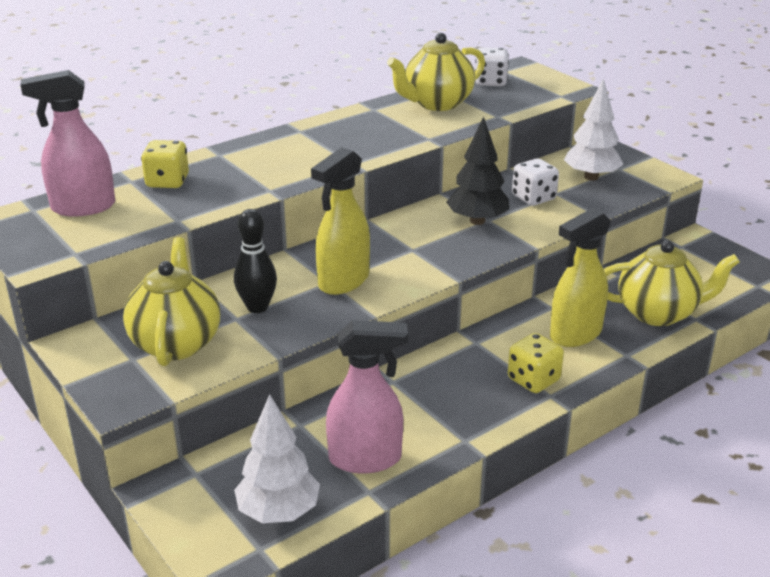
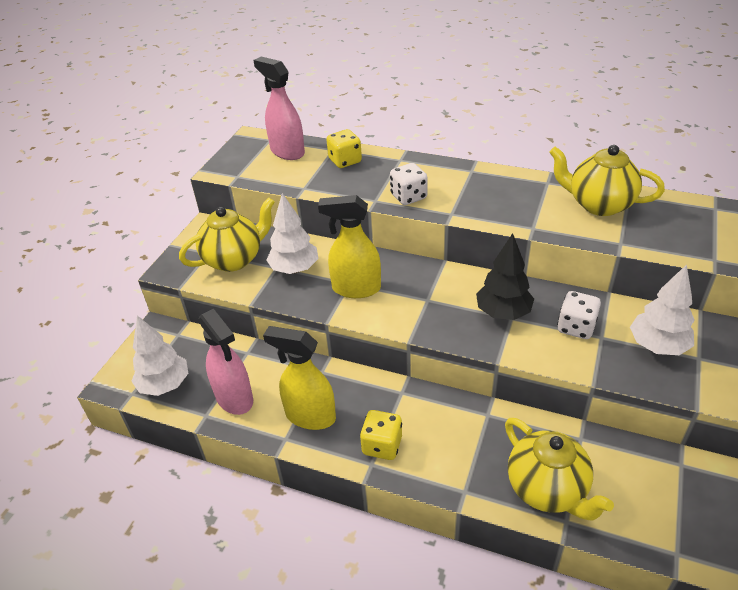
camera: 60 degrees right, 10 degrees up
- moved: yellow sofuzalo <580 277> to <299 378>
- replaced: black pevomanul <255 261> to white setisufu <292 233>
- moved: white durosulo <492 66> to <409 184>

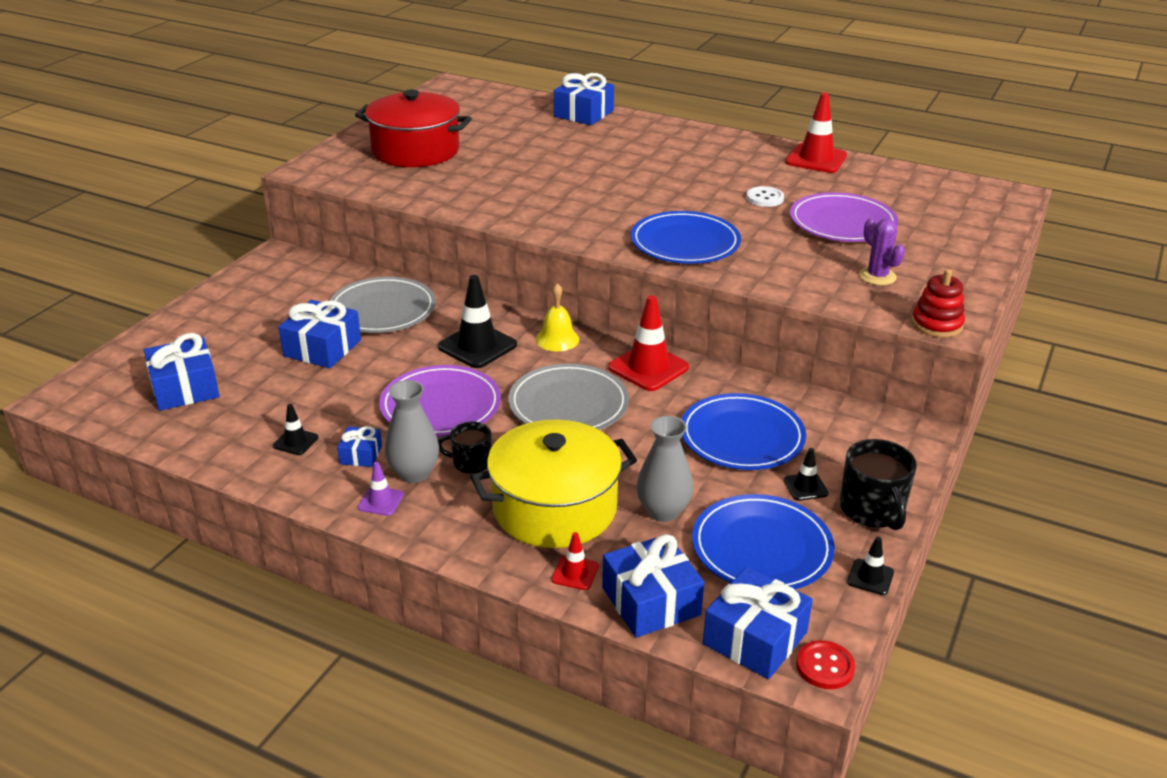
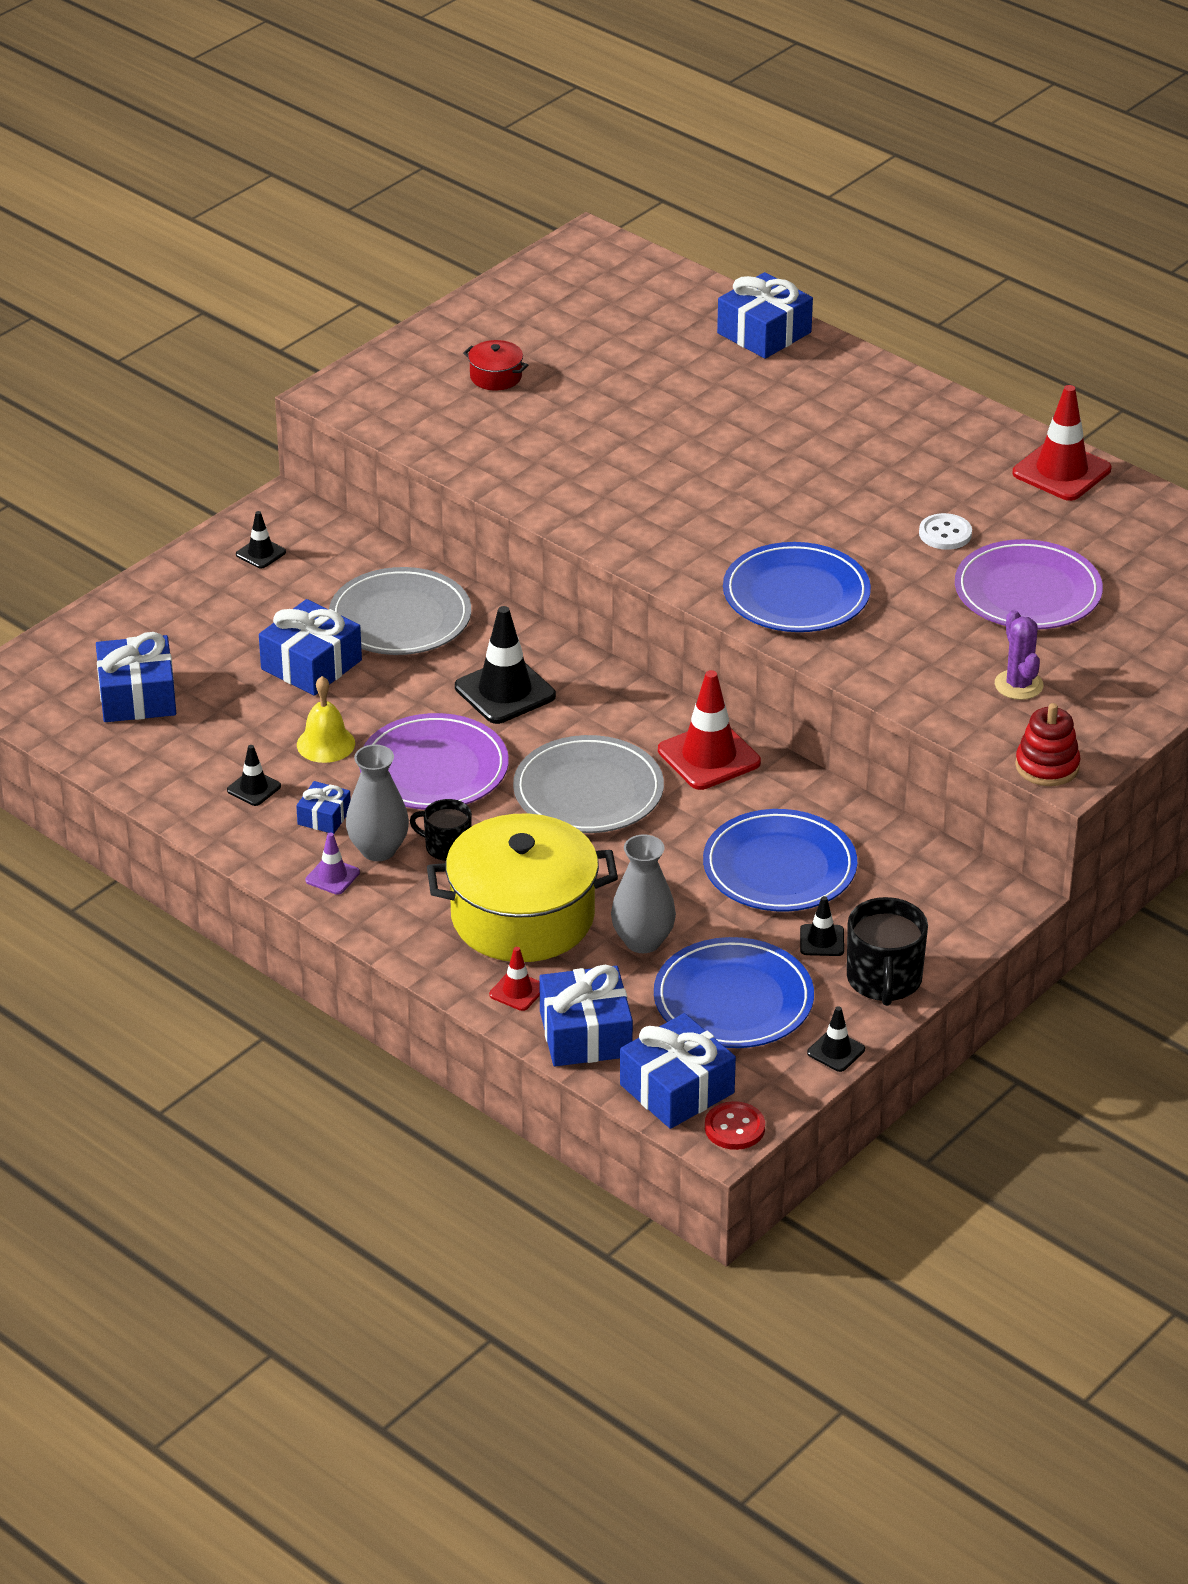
camera: 15 degrees right, 5 degrees up
- added: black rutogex <261 540>
- moved: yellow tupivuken <557 317> to <326 719>
- resized: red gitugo <413 128> = <495 365> x0.41

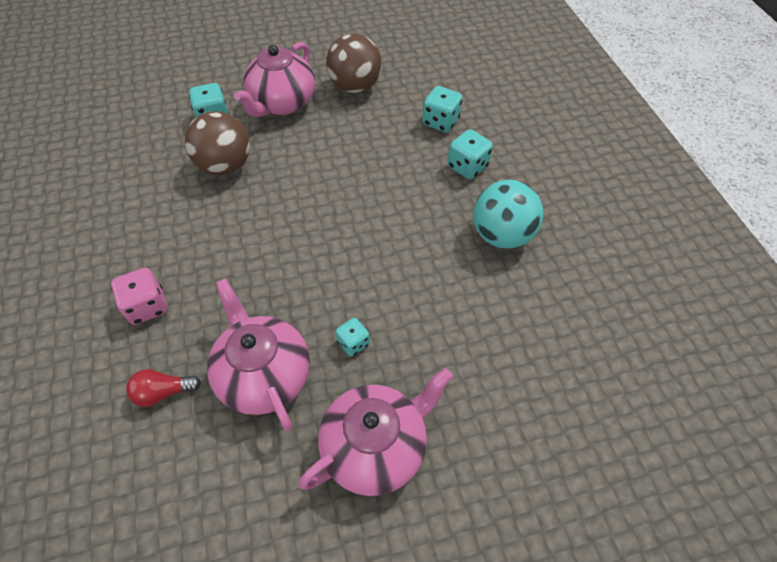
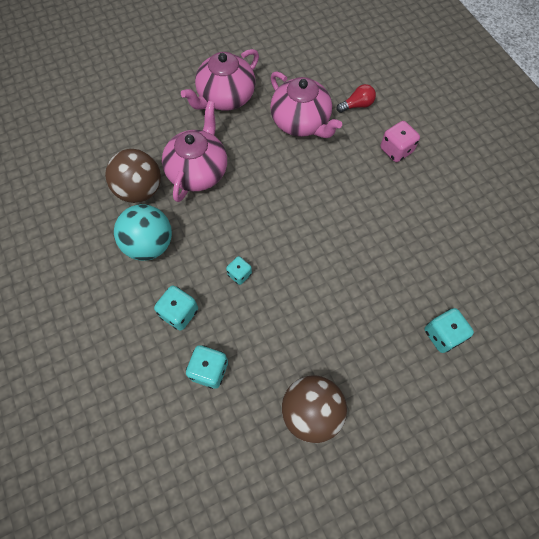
camera: 170 degrees right, 10 degrees up
- moved: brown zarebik <217 143> to <133 176>
- moved: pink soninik <274 79> to <194 151>
- moved: turquoise durosulo <352 337> to <239 270>

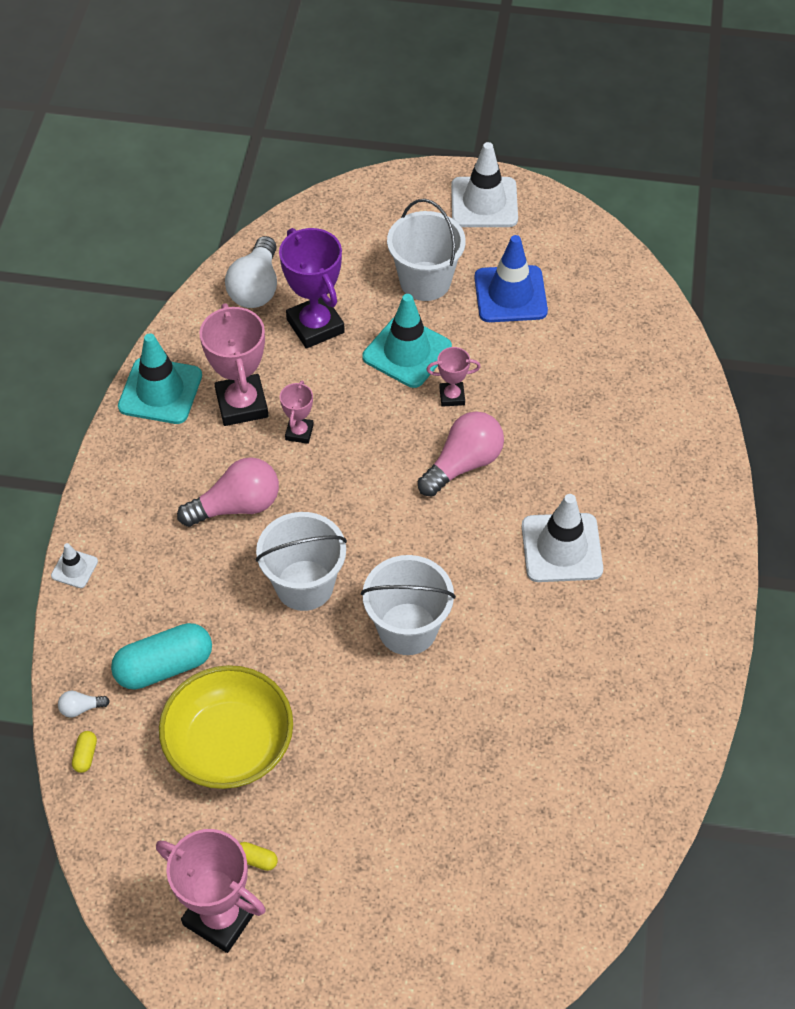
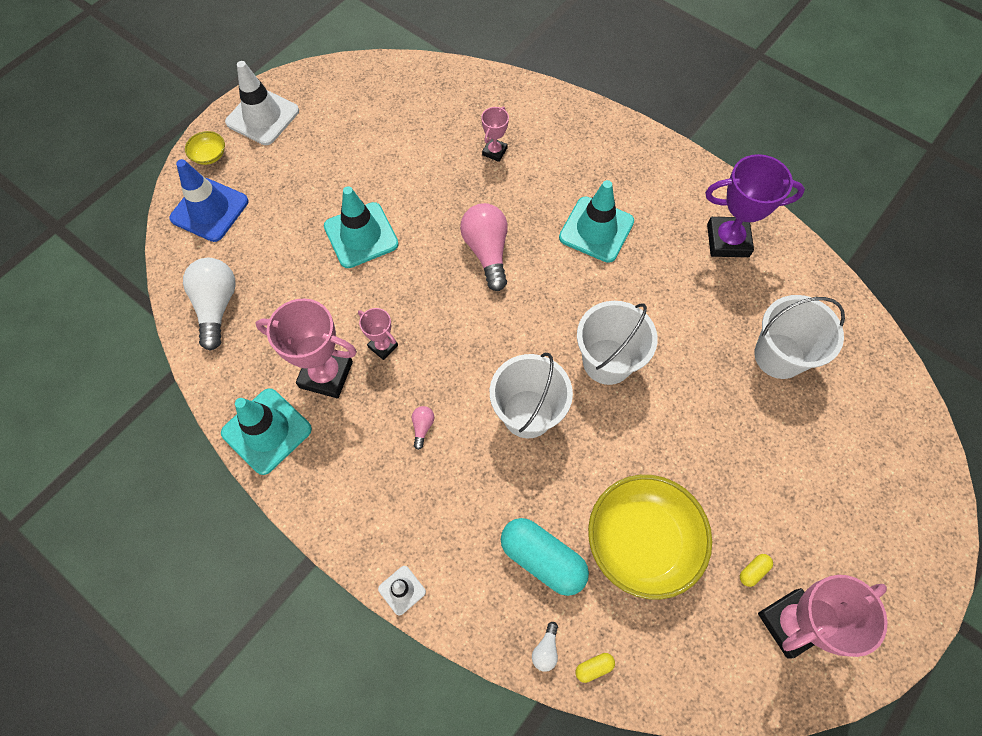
camera: 60 degrees left, 10 degrees up
- moved: blue rutogex <511 278> to <208 200>
- turned: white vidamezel <251 272> = <209 304> 135 degrees counterclockwise
- added: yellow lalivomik <205 148>
- resized: pink vidamezel <228 492> = <423 428> x0.44
- moved: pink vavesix <453 377> to <495 134>
- turned: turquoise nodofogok <161 656> = <545 557> 60 degrees counterclockwise
- recoloured: white rutogex <562 538> to turquoise rutogex <596 221>
- turned: yellow nodofogok <84 752> = <595 668> 60 degrees counterclockwise
- moved: purple vavesix <312 288> to <755 205>
- moved: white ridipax <426 250> to <799 337>

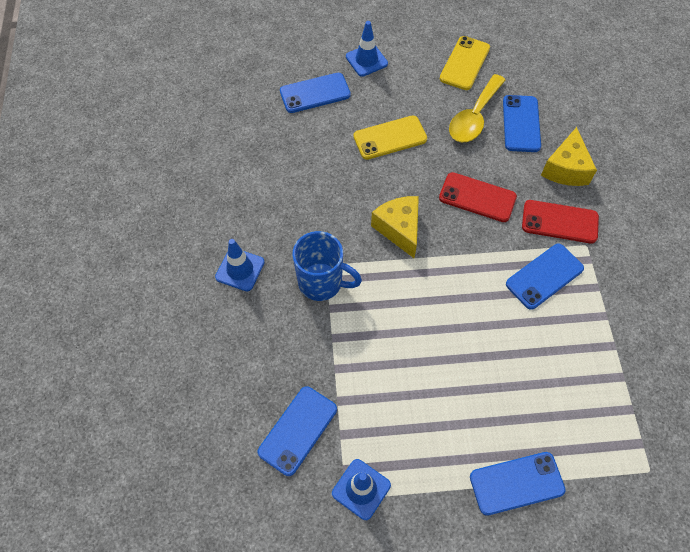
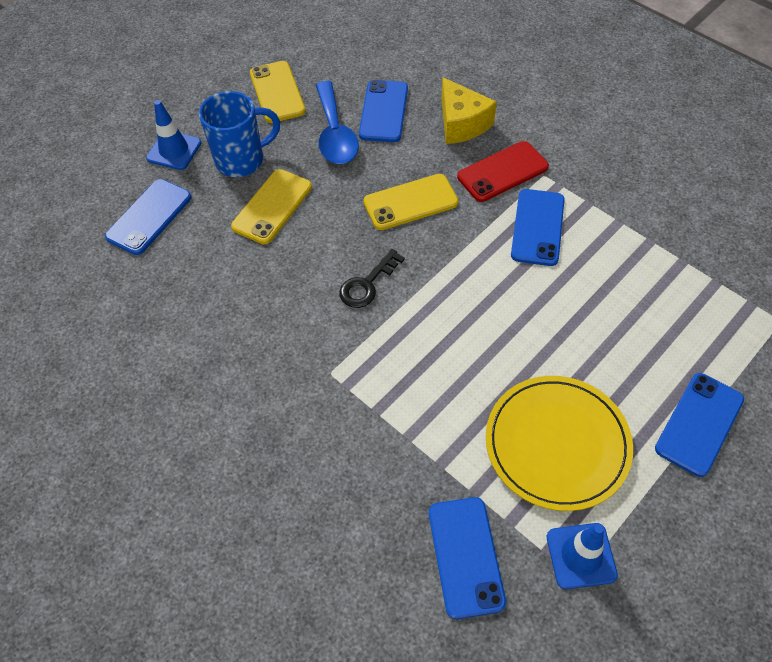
camera: 40 degrees left, 5 degrees down
- moved: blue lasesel <327 266> to <239 134>
- recoloured: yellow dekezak <477 108> to blue dekezak <337 122>
- replaced: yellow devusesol <395 227> to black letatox <372 278>
- turned: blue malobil <522 123> = <383 111> 45 degrees clockwise
- recoloured: red malobil <478 197> to yellow malobil <411 202>
- added: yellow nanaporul <559 443>
- removed: blue rutogex <240 265>

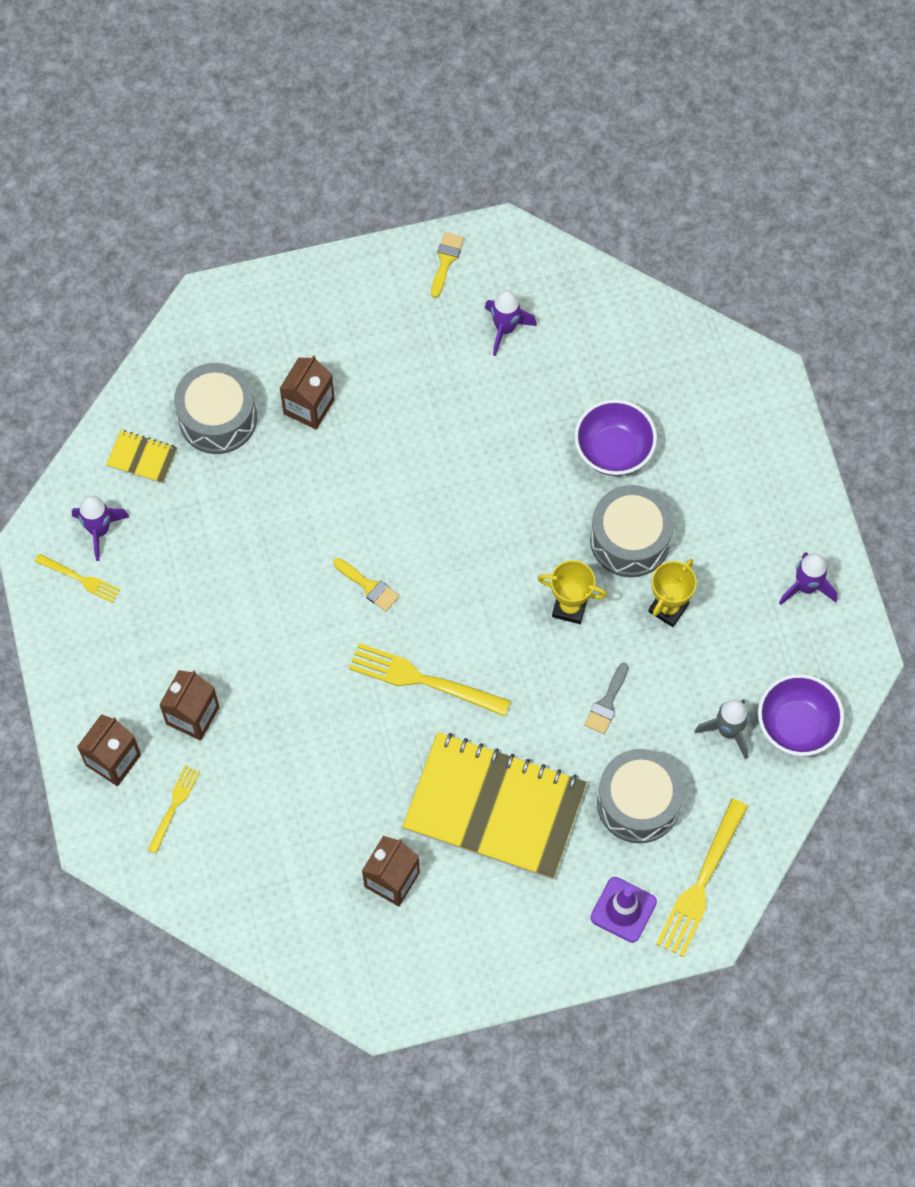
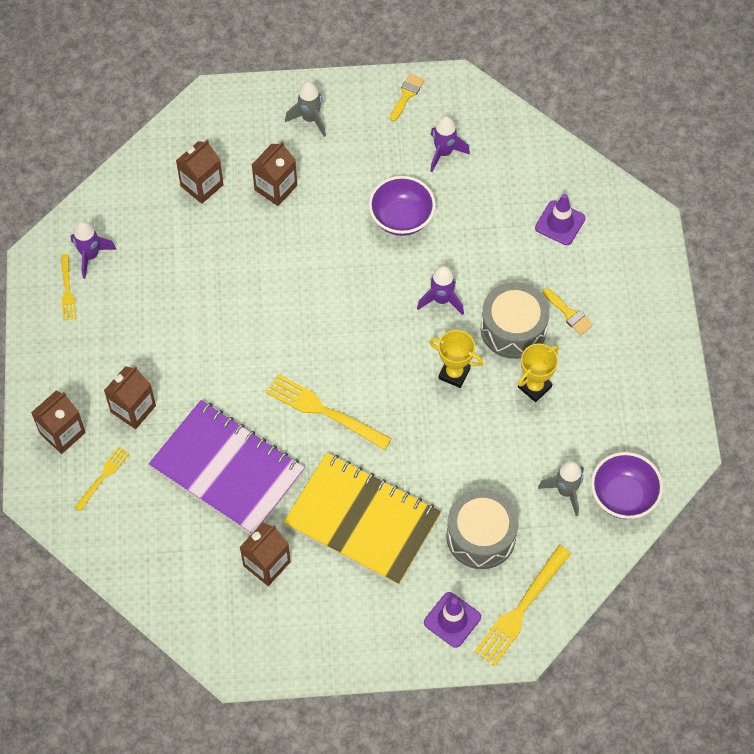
camera: 10 degrees right, 5 degrees down
- turned: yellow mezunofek <77 578> = <68 287> 45 degrees clockwise
- added: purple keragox <227 467>
- replaced: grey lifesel <215 408> to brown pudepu <200 172>
- added: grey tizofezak <305 109>
- moved: purple lalivomik <615 437> to <402 206>
- moved: purple tizofezak <808 578> to <440 290>
- added: purple rutogex <560 219>
- moved: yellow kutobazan <366 585> to <568 311>
- removed: yellow keragox <141 457>
- removed: grey kutobazan <606 698>

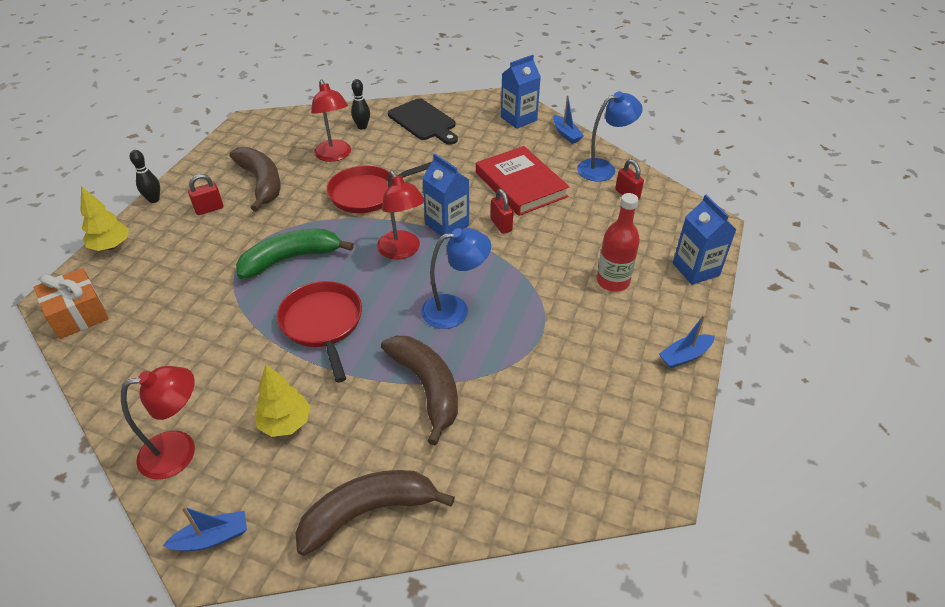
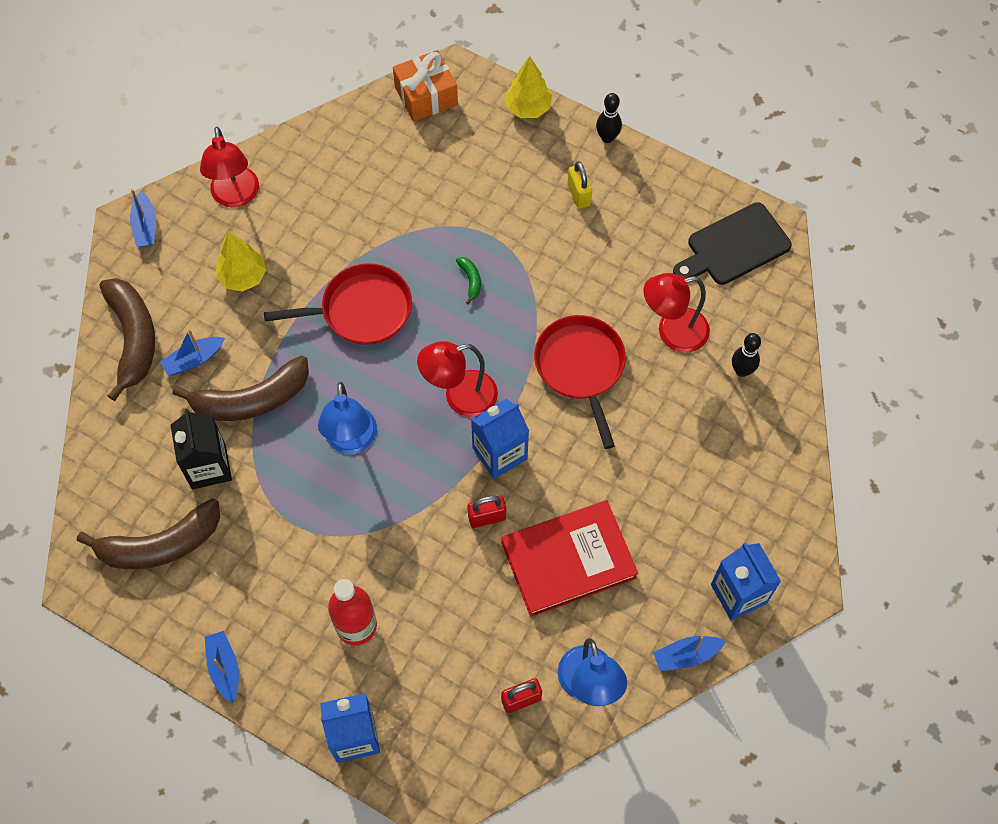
camera: 100 degrees right, 20 degrees up
- moved: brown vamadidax <255 179> to <148 533>
- added: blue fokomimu <192 352>
- added: black pudepu <201 449>
- resized: green vamadidax <295 254> = <468 281> x0.41
- recoloured: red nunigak <205 194> to yellow nunigak <579 185>
- moved: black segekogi <423 121> to <732 243>

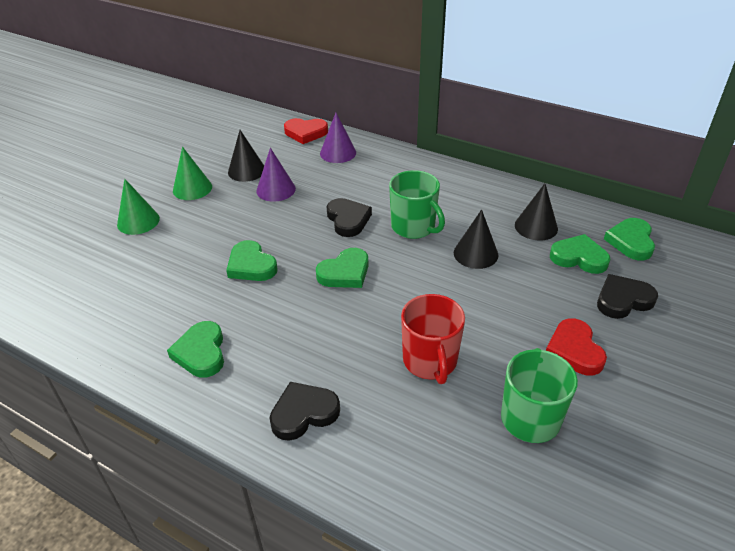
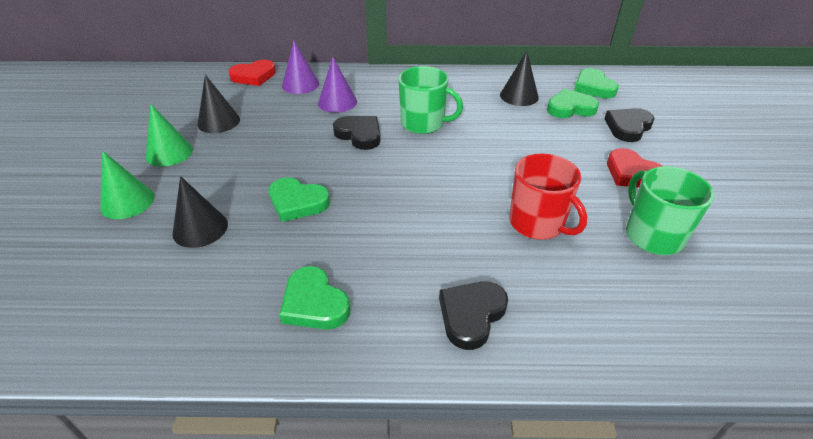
camera: 30 degrees left, 0 degrees up
- moved: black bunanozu <476 239> to <200 212>
- moved: purple bunanozu <276 175> to <337 85>
- removed: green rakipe <342 268>

